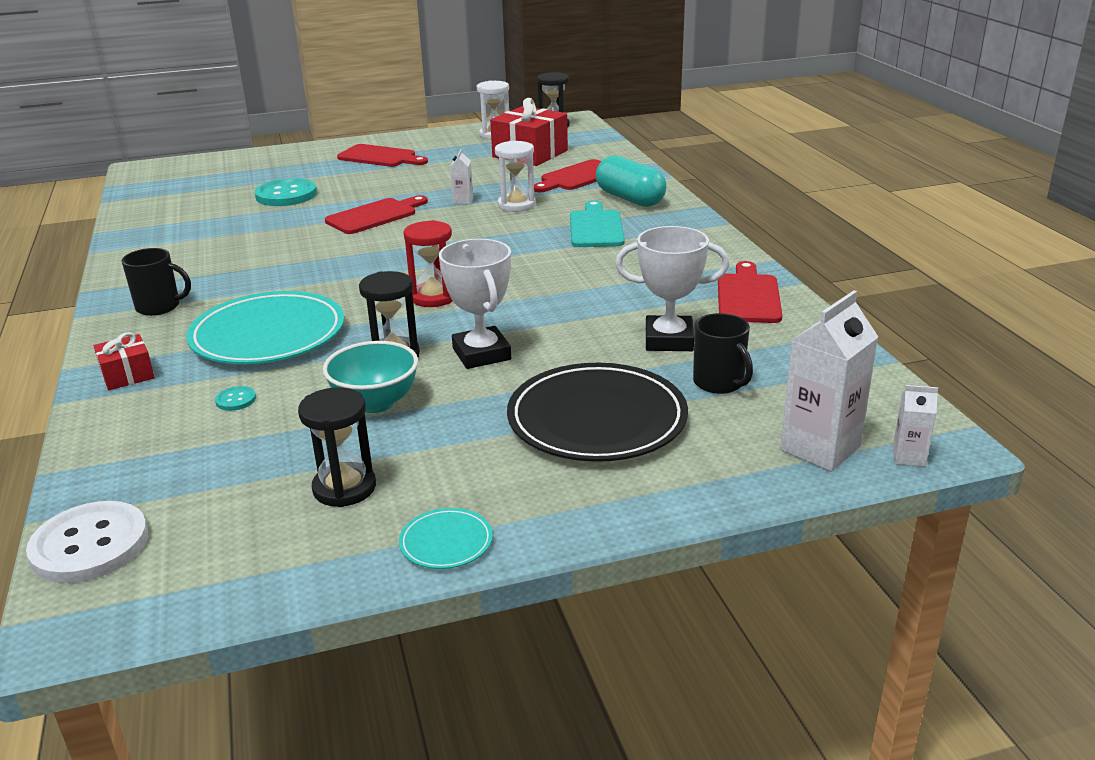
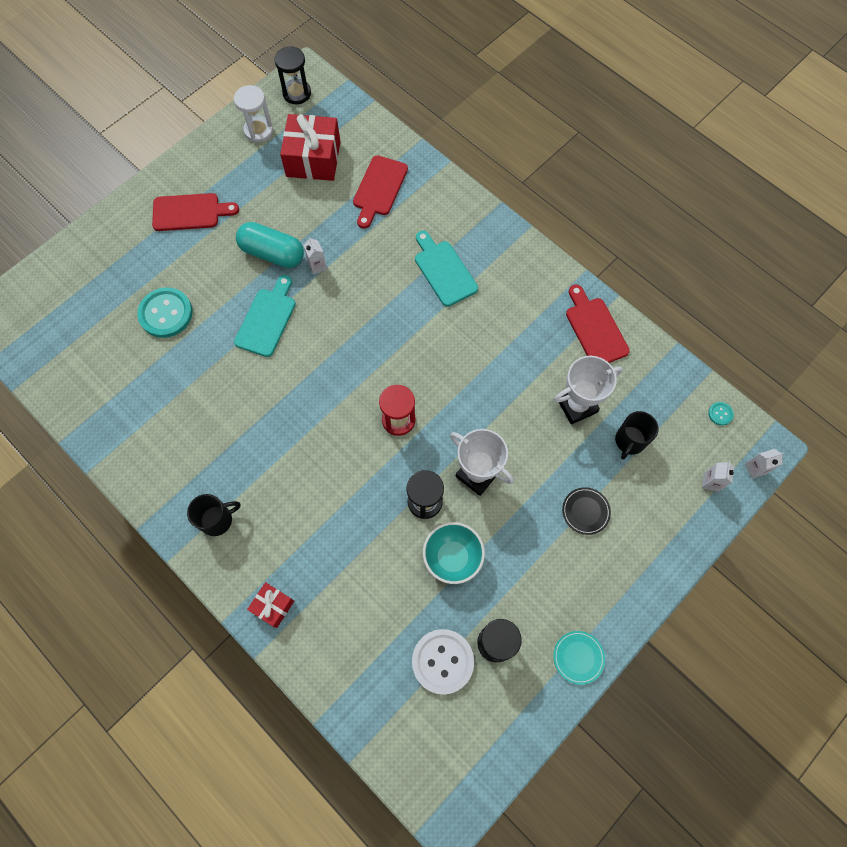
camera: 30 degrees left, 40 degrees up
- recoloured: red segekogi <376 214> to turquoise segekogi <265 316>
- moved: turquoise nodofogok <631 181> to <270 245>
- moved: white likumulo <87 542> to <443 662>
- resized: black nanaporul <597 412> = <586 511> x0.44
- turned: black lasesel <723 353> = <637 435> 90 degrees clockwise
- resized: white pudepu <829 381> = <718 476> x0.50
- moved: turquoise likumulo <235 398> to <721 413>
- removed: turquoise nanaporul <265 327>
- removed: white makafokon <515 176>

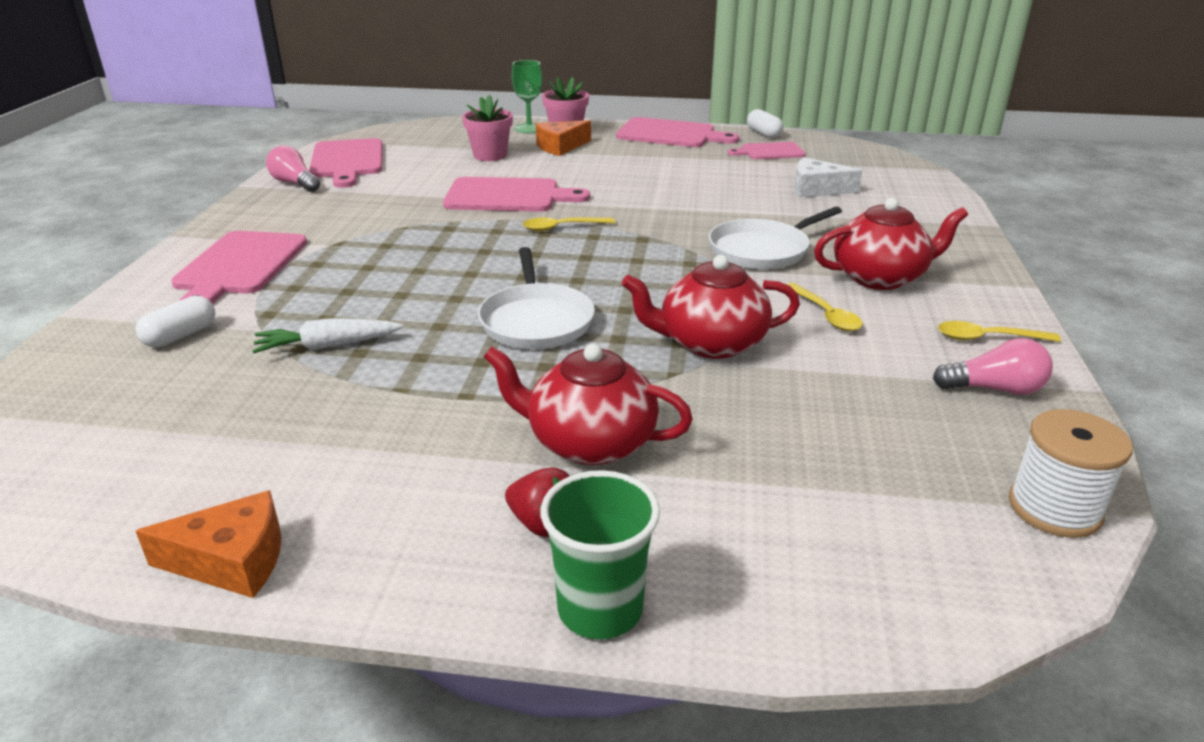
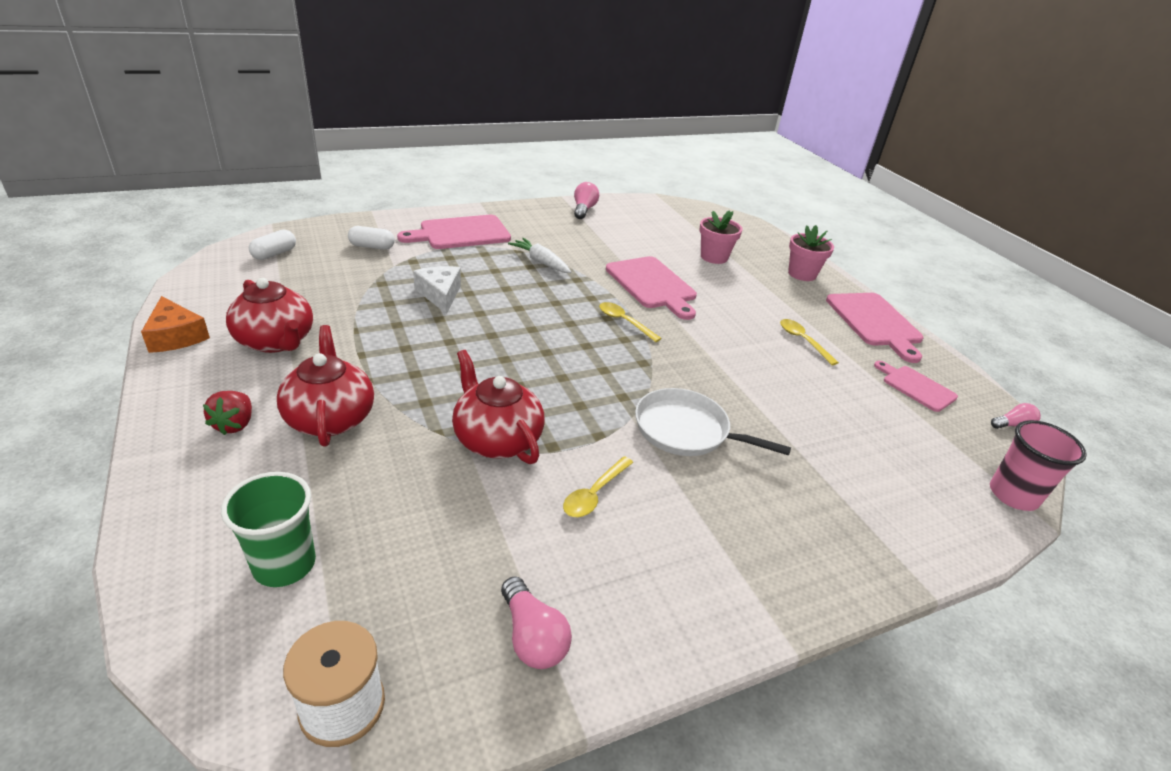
camera: 55 degrees right, 5 degrees up
- moved: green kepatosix <600 554> to <268 529>
- moved: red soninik <891 244> to <269 315>
- moved: white nodofogok <765 123> to <272 245>
- moved: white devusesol <828 177> to <437 290>
- moved: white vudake <327 335> to <539 255>
- moved: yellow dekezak <999 331> to <809 342>
- added: pink kepatosix <1038 465>
- added: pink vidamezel <1016 416>
- removed: pink segekogi <346 163>
- removed: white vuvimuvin <536 298>
- removed: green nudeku <527 96>
- removed: orange devusesol <563 138>

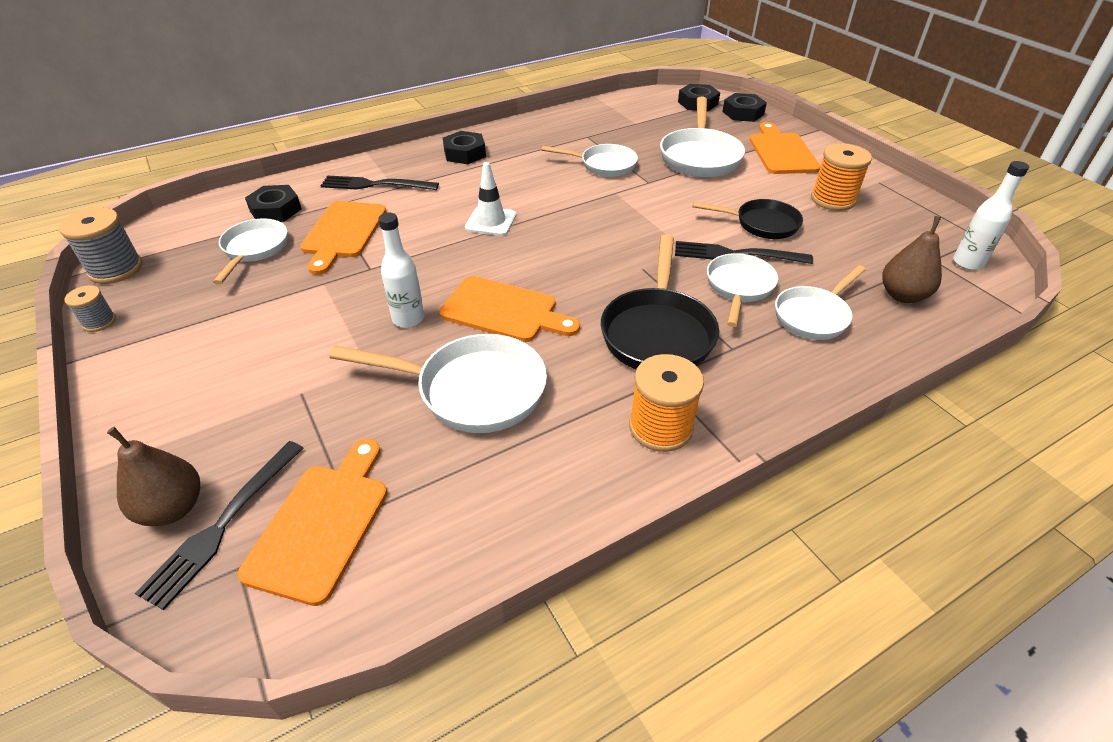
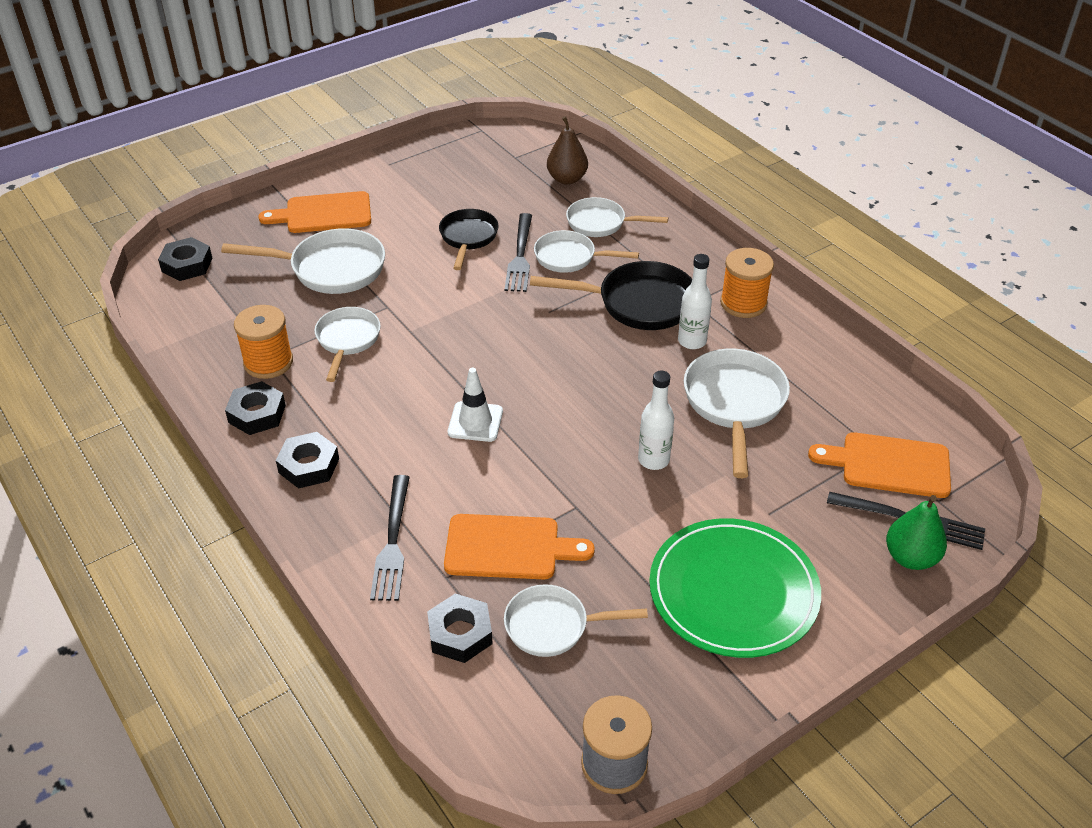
camera: 95 degrees left, 0 degrees up
- moved: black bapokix <744 107> to <255 408>
- moved: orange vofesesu <841 177> to <263 342>
- turned: white vuvimuvin <820 302> = <617 217> 150 degrees clockwise
- added: green nanaporul <735 588>
- moved: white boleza <991 215> to <695 301>
- recoloured: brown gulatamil <153 476> to green gulatamil <916 532>
- removed: grey vofesesu <90 308>
- removed: orange segekogi <509 309>

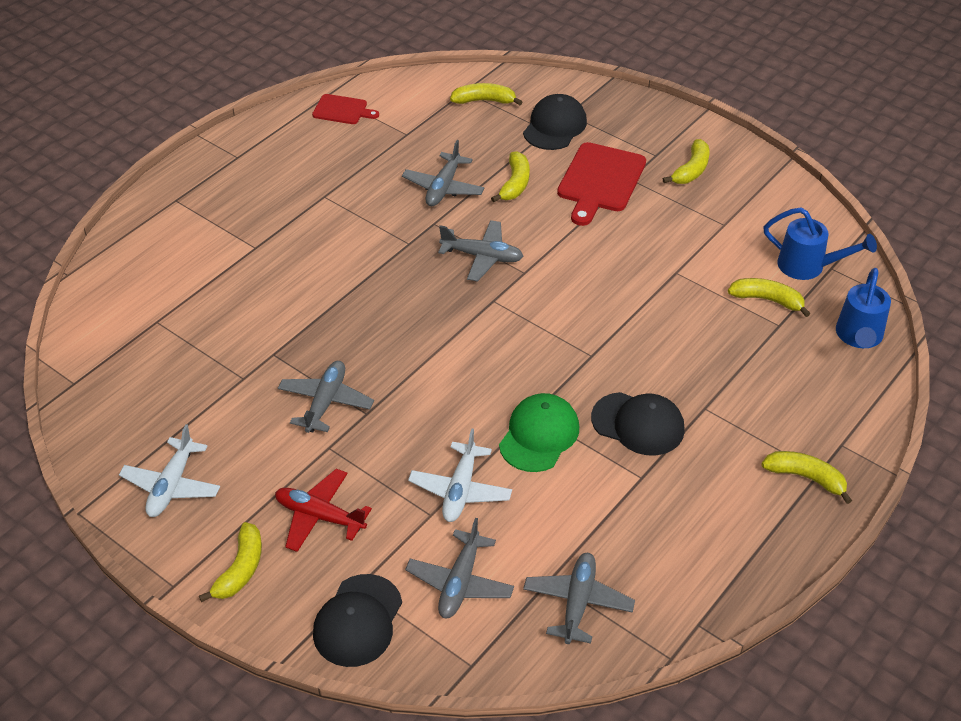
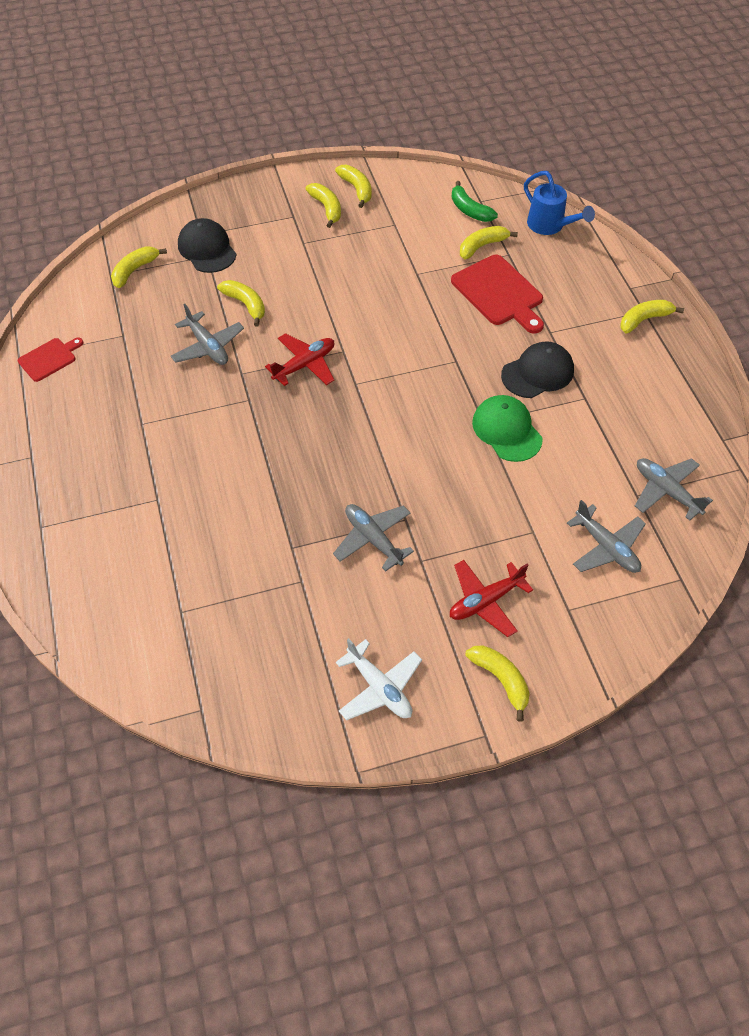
camera: 55 degrees left, 10 degrees up
- recoloured: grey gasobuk <481 251> to red gasobuk <299 359>
- added: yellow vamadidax <353 186>
- replaced: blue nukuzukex <820 243> to green vamadidax <474 201>
- moved: red segekogi <601 184> to <497 294>
- removed: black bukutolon <357 620>
- removed: white gasobuk <460 475>

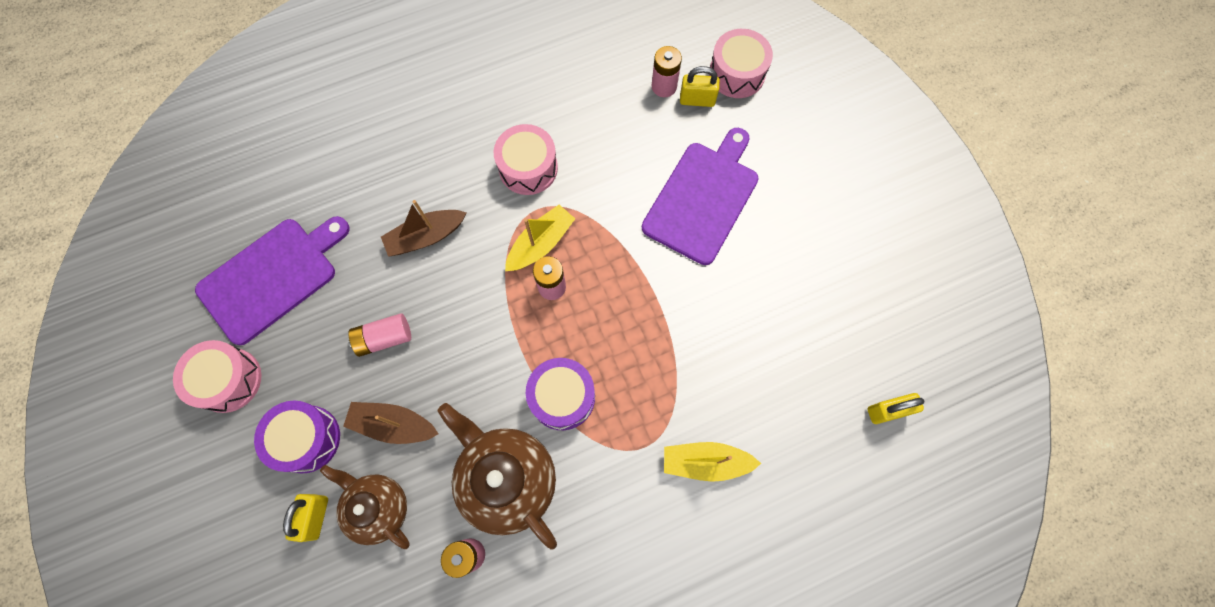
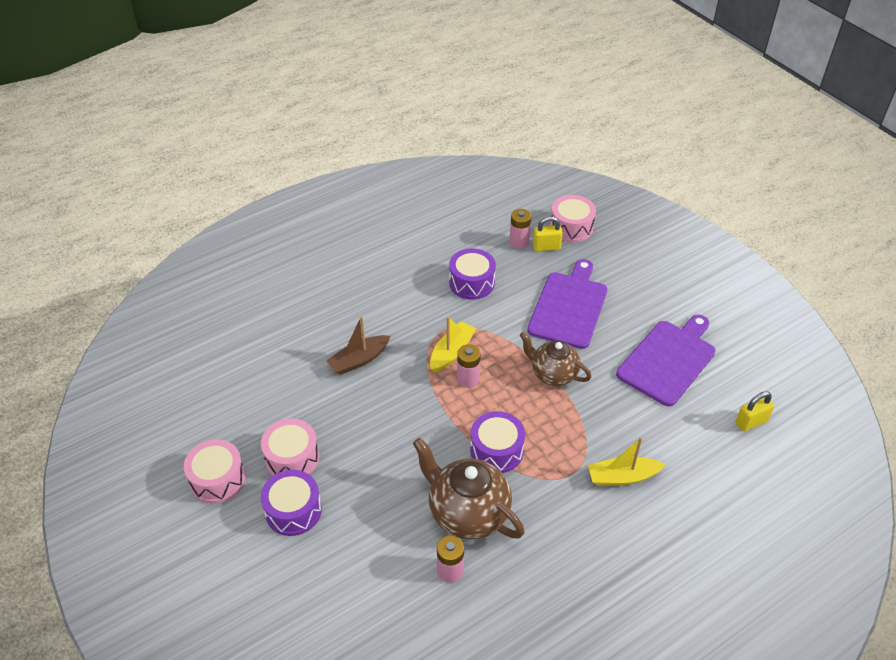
camera: 10 degrees left, 25 degrees down
- moved: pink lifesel <526 159> to <290 447>
- added: purple lifesel <472 274>
- moved: brown soninik <365 507> to <555 359>
- moved: purple segekogi <272 280> to <665 360>
- removed: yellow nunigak <305 518>
- removed: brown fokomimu <390 423>
- removed: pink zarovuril <379 335>

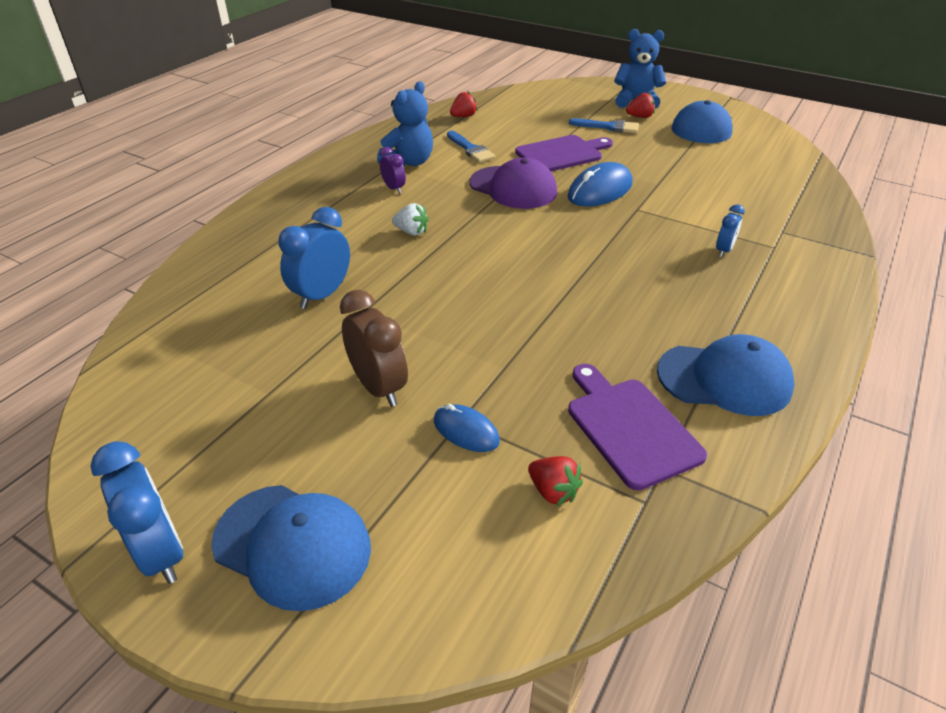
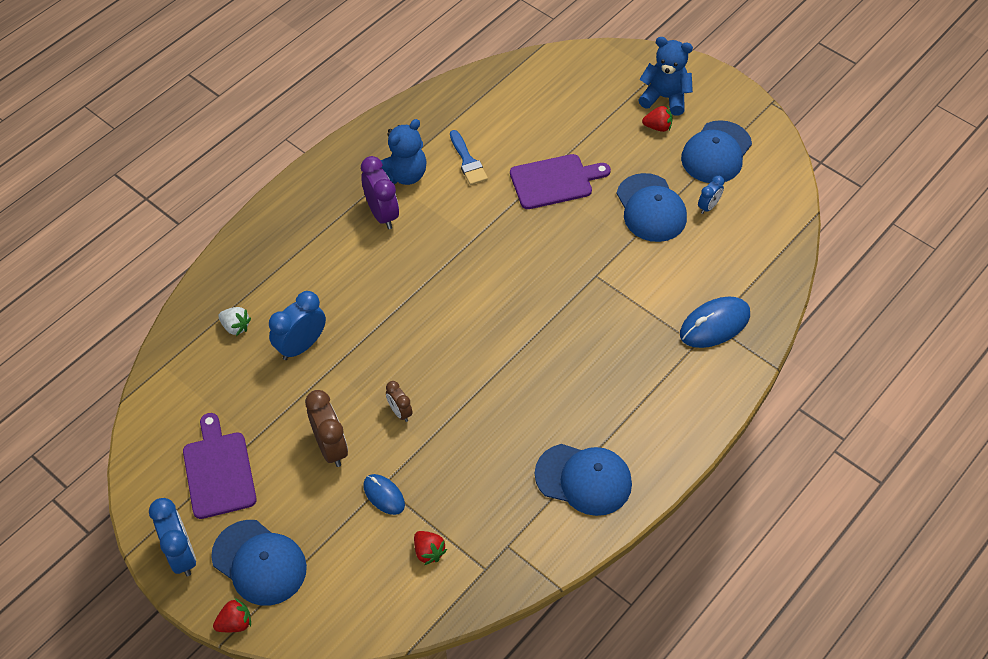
camera: 10 degrees right, 15 degrees up
- moved: purple segekogi <637 427> to <220 466>
- moved: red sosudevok <464 104> to <232 615>
- moved: white sosudevok <410 219> to <234 321>
- resized: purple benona <393 170> = <380 192> x1.77
- added: brown benona <399 401>
- added: blue bukutolon <651 207>
- moved: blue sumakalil <600 184> to <715 322>
- moved: blue benona <730 230> to <711 195>
- removed: purple bukutolon <513 183>
- removed: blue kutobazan <604 125>

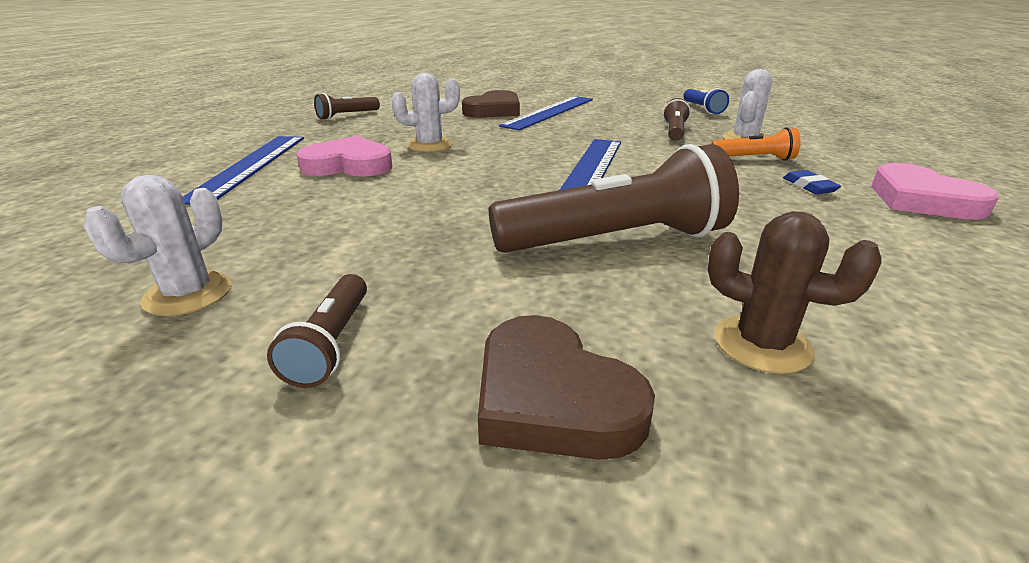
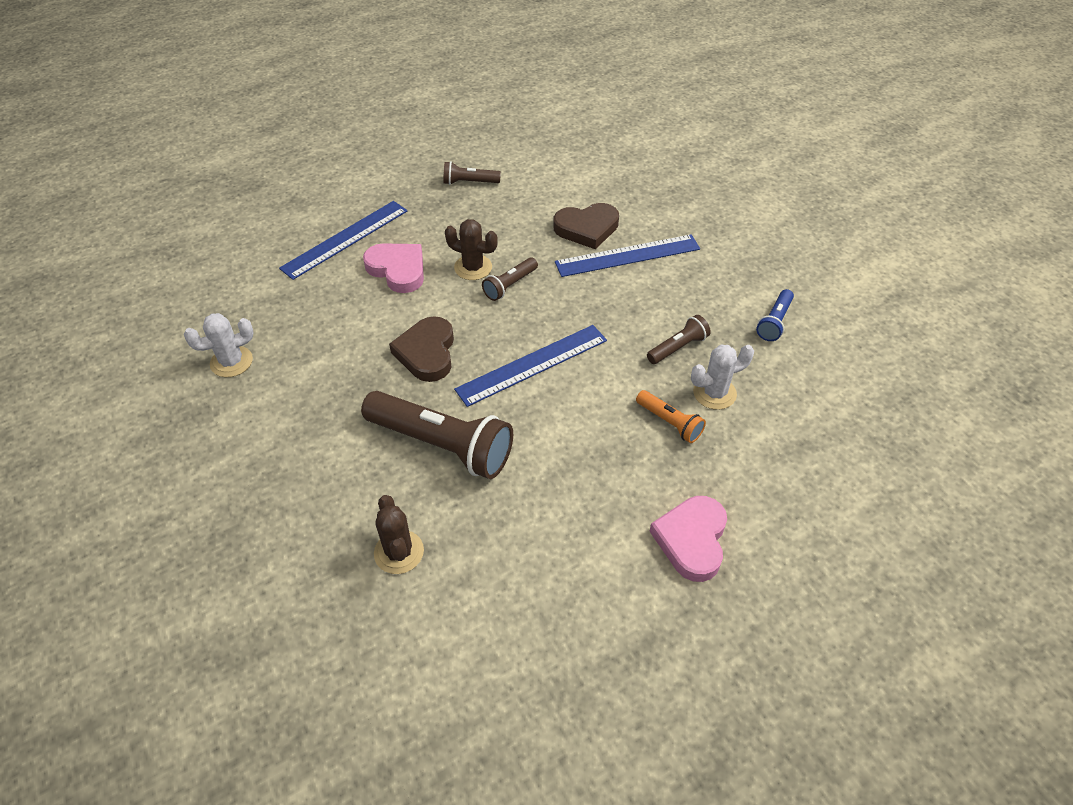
camera: 40 degrees right, 20 degrees up
- moved: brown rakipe <566 387> to <421 349>
- recoloured: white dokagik <425 112> to brown dokagik <471 249>
- moved: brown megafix <317 331> to <510 279>
- removed: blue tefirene <812 182>

